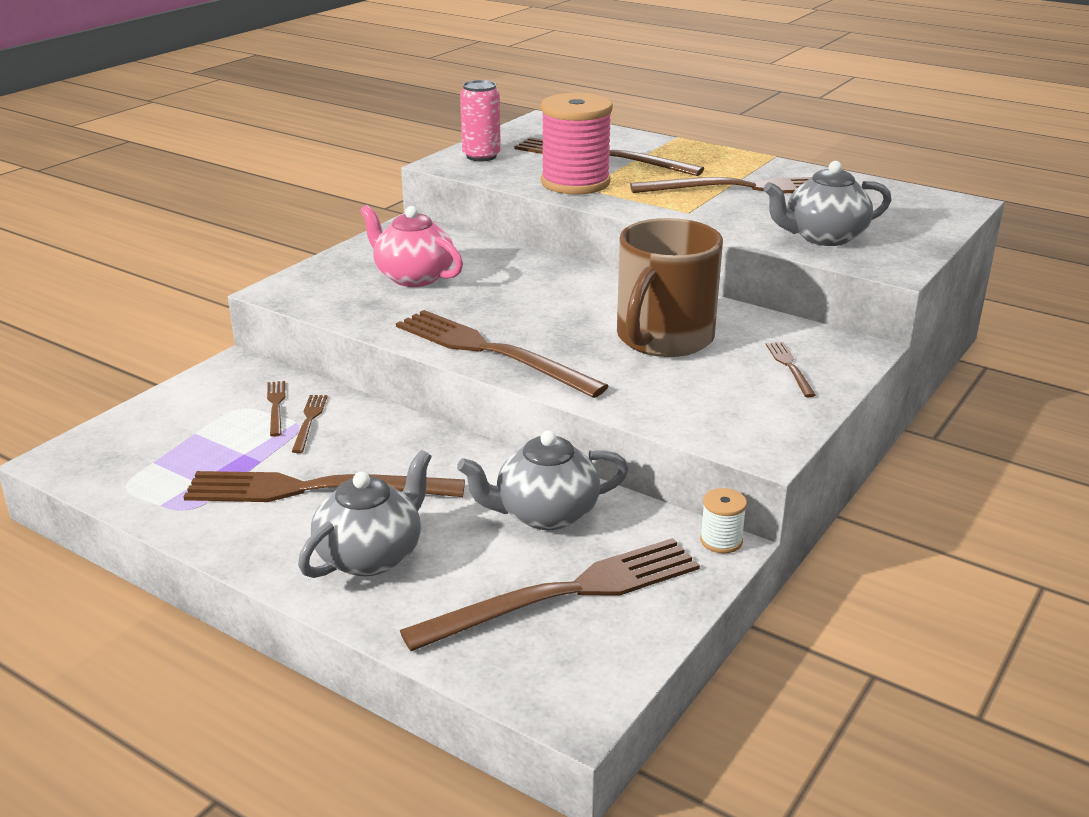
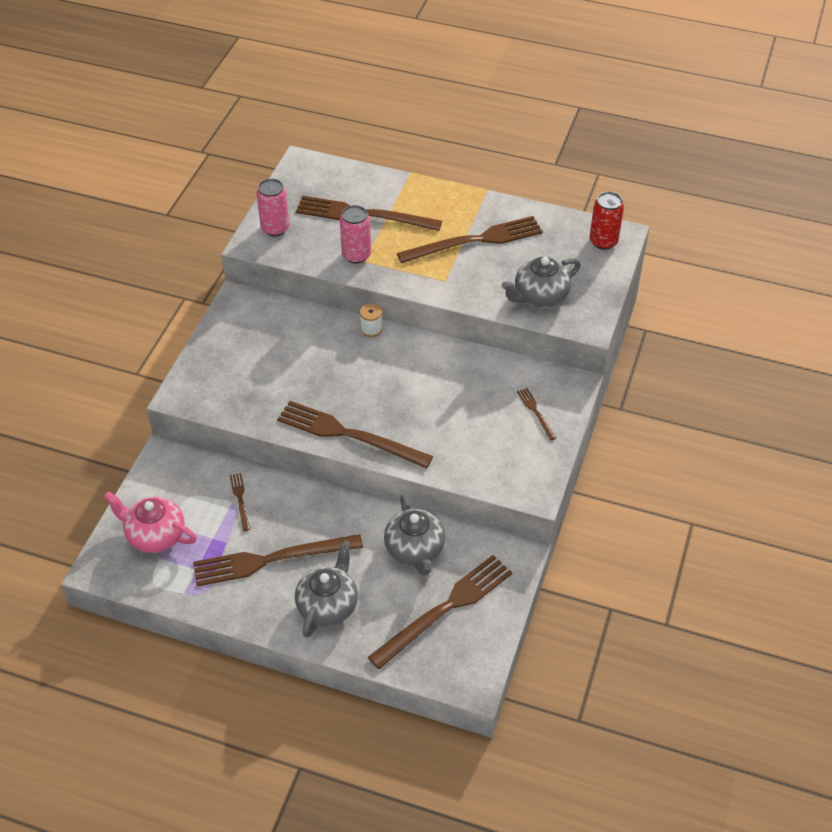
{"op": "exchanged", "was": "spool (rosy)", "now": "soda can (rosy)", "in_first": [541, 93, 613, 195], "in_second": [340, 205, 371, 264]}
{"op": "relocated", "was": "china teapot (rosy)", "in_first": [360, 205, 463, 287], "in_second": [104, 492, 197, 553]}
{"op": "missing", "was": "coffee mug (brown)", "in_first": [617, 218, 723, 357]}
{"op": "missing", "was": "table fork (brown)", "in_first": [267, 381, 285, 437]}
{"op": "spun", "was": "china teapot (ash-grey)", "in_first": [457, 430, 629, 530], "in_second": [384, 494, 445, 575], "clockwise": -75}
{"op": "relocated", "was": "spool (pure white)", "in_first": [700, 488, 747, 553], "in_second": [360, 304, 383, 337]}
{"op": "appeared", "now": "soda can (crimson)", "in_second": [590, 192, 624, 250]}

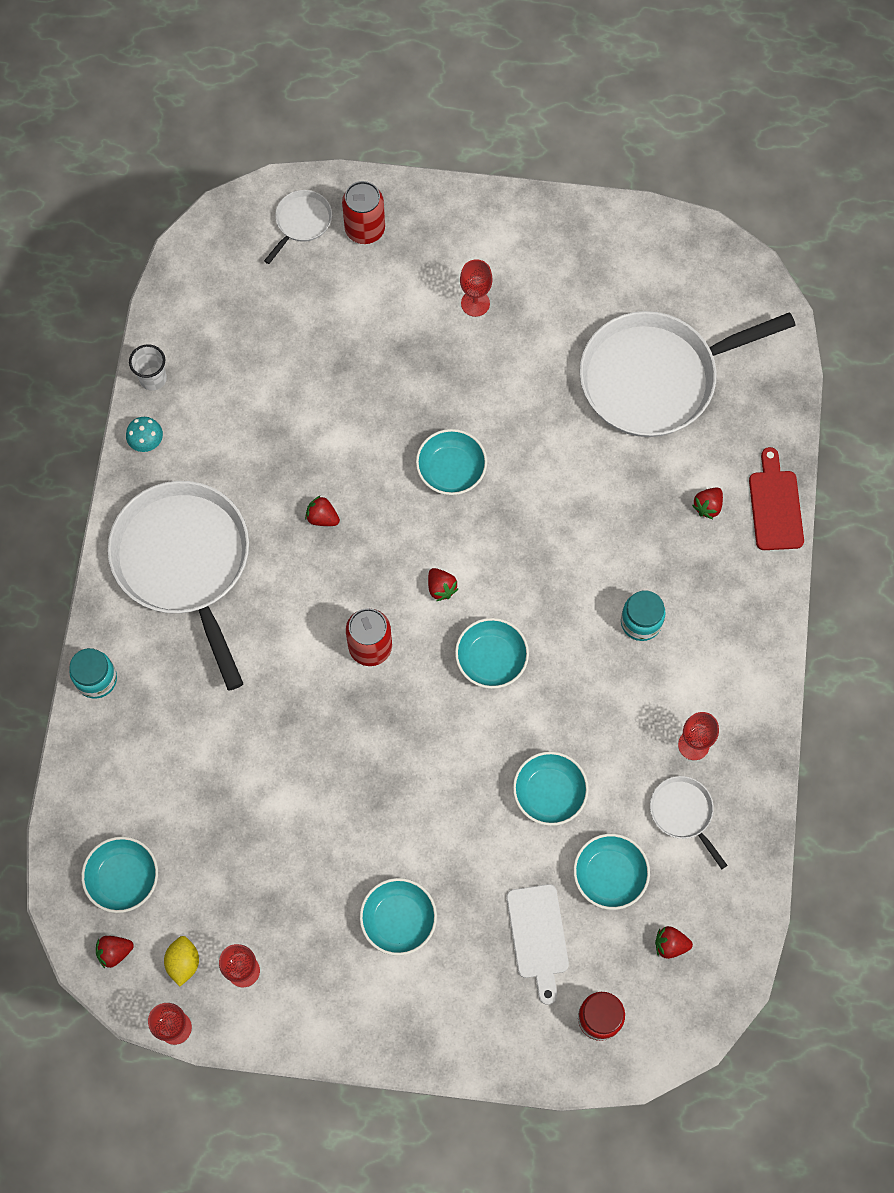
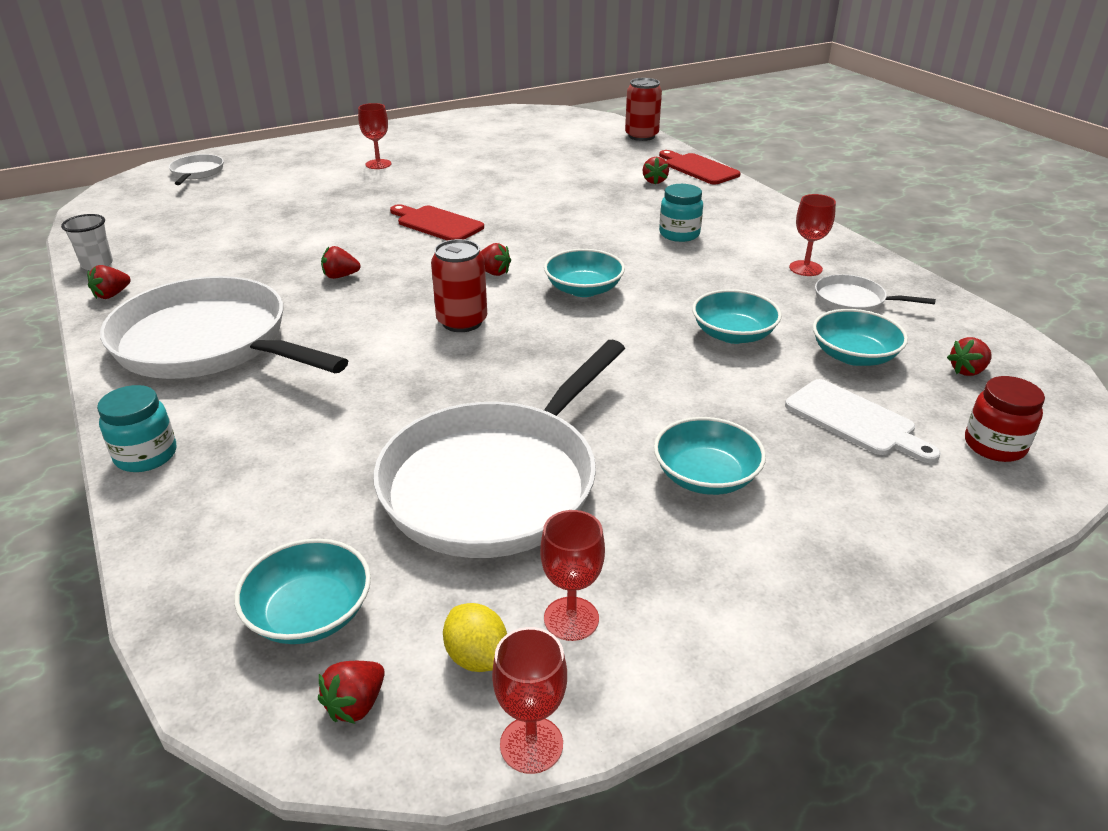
{"op": "relocated", "was": "soda can (crimson)", "in_first": [342, 181, 385, 244], "in_second": [625, 78, 662, 141]}
{"op": "relocated", "was": "pan (pure white)", "in_first": [580, 311, 796, 437], "in_second": [373, 340, 625, 558]}
{"op": "exchanged", "was": "toadstool (turquoise)", "now": "berry (crimson)", "in_first": [126, 417, 163, 452], "in_second": [87, 265, 131, 299]}
{"op": "exchanged", "was": "deep dish (turquoise)", "now": "bread board (crimson)", "in_first": [416, 429, 487, 495], "in_second": [390, 204, 484, 241]}

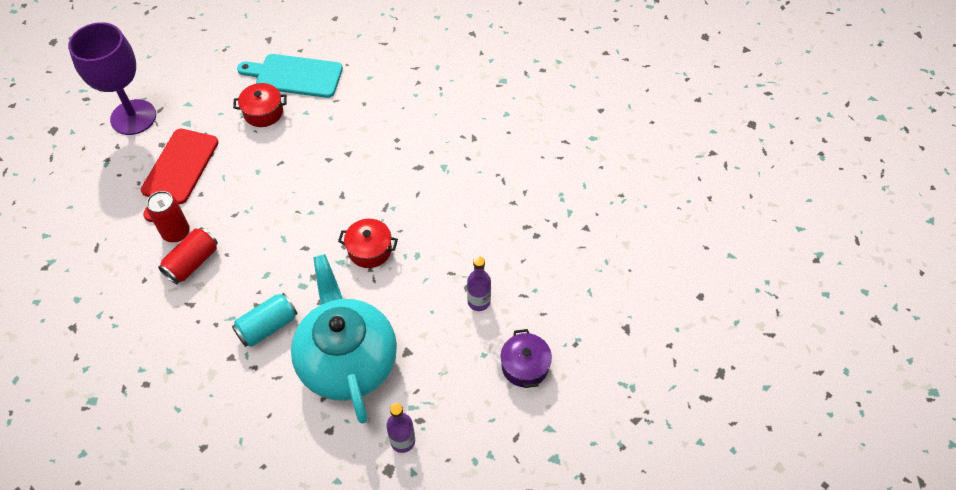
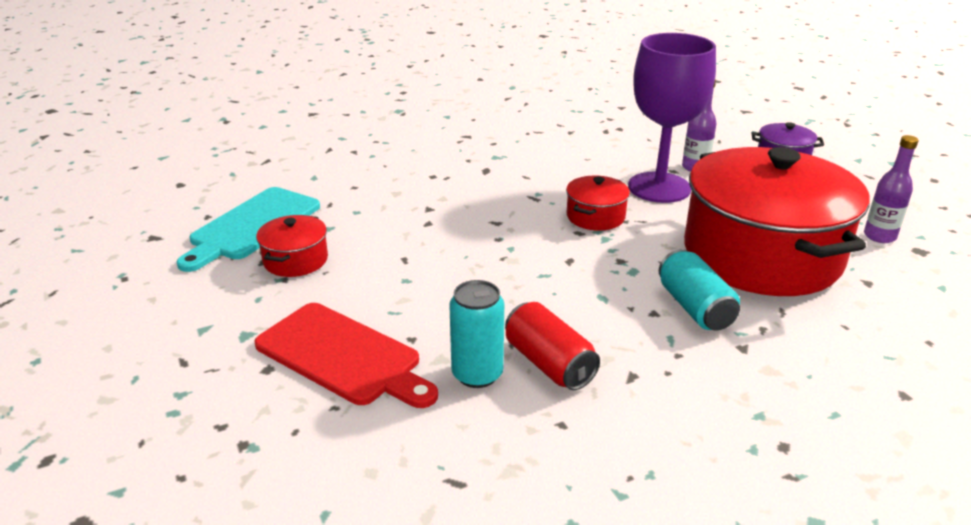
{"op": "relocated", "was": "wine glass (purple)", "in_first": [68, 22, 156, 135], "in_second": [628, 33, 716, 203]}
{"op": "colour", "was": "soda can (crimson)", "now": "soda can (turquoise)", "in_first": [147, 191, 190, 242], "in_second": [449, 280, 504, 388]}
{"op": "exchanged", "was": "china teapot (turquoise)", "now": "stockpot (crimson)", "in_first": [291, 254, 397, 424], "in_second": [684, 147, 869, 296]}

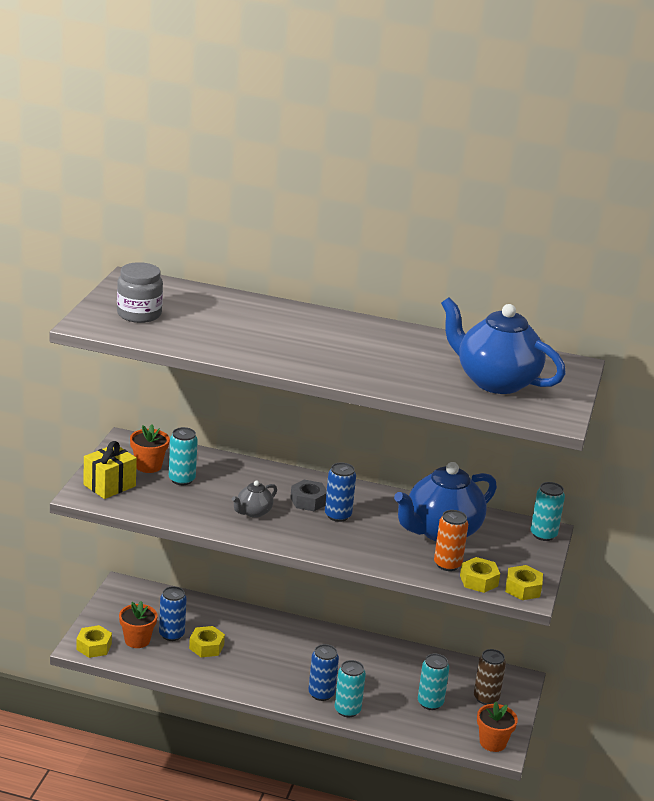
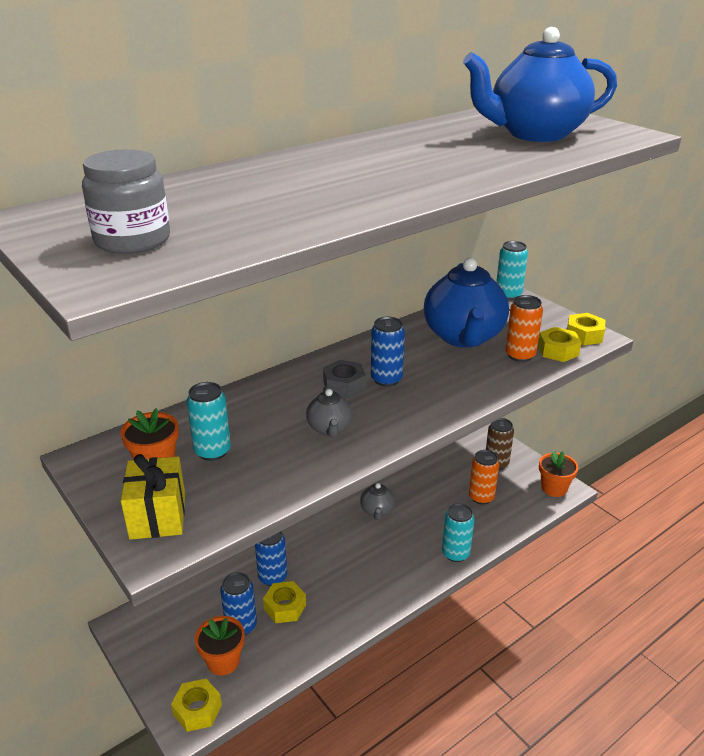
{"op": "relocated", "was": "soda can (blue)", "in_first": [308, 644, 339, 701], "in_second": [255, 531, 287, 586]}
{"op": "colour", "was": "soda can (turquoise)", "now": "soda can (orange-coloured)", "in_first": [418, 654, 449, 710], "in_second": [469, 450, 499, 504]}
{"op": "appeared", "now": "china teapot (ash-grey)", "in_second": [360, 481, 395, 520]}

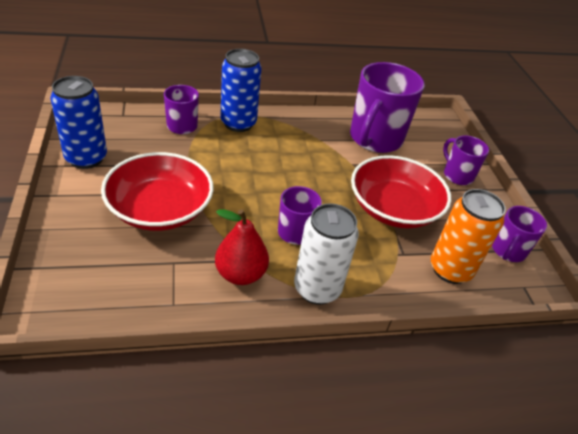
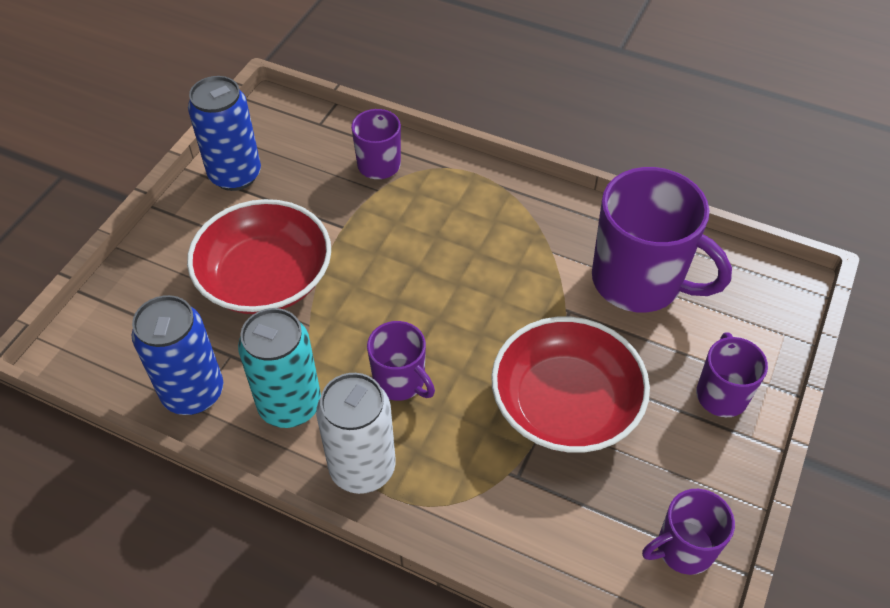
{"op": "relocated", "was": "soda can (blue)", "in_first": [220, 49, 262, 132], "in_second": [132, 295, 223, 415]}
{"op": "spun", "was": "coffee mug (purple)", "in_first": [350, 62, 425, 153], "in_second": [592, 167, 732, 312], "clockwise": -120}
{"op": "missing", "was": "soda can (orange-coloured)", "in_first": [431, 189, 506, 284]}
{"op": "exchanged", "was": "pear fruit (crimson)", "now": "soda can (turquoise)", "in_first": [215, 209, 269, 285], "in_second": [238, 308, 321, 428]}

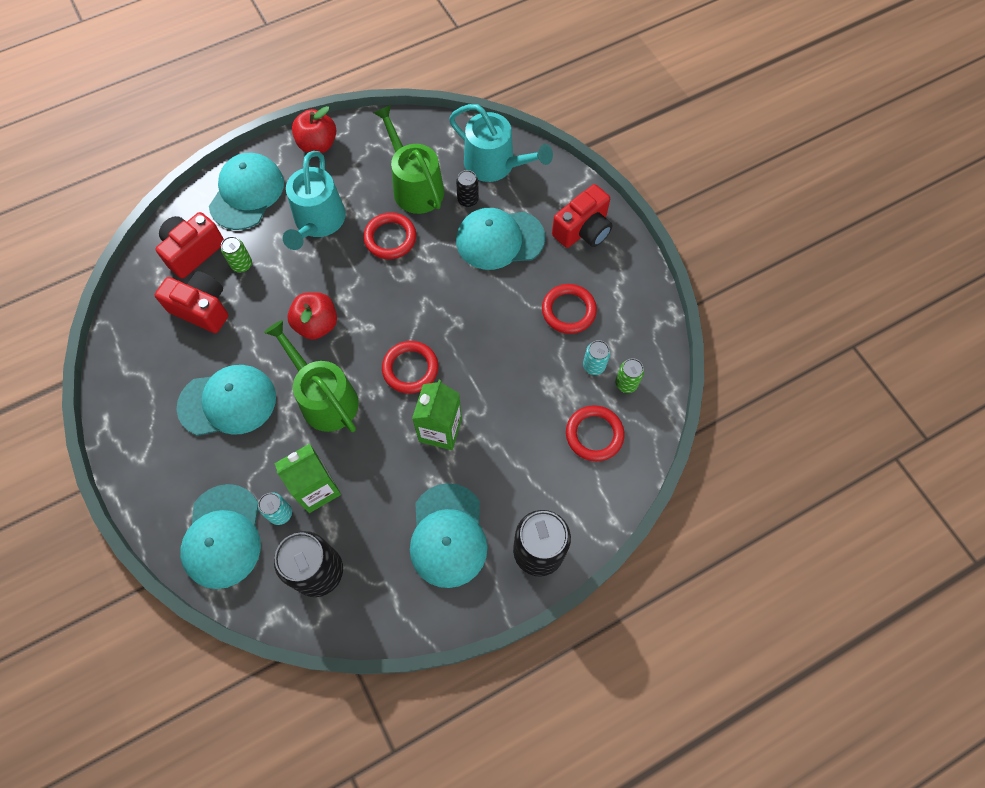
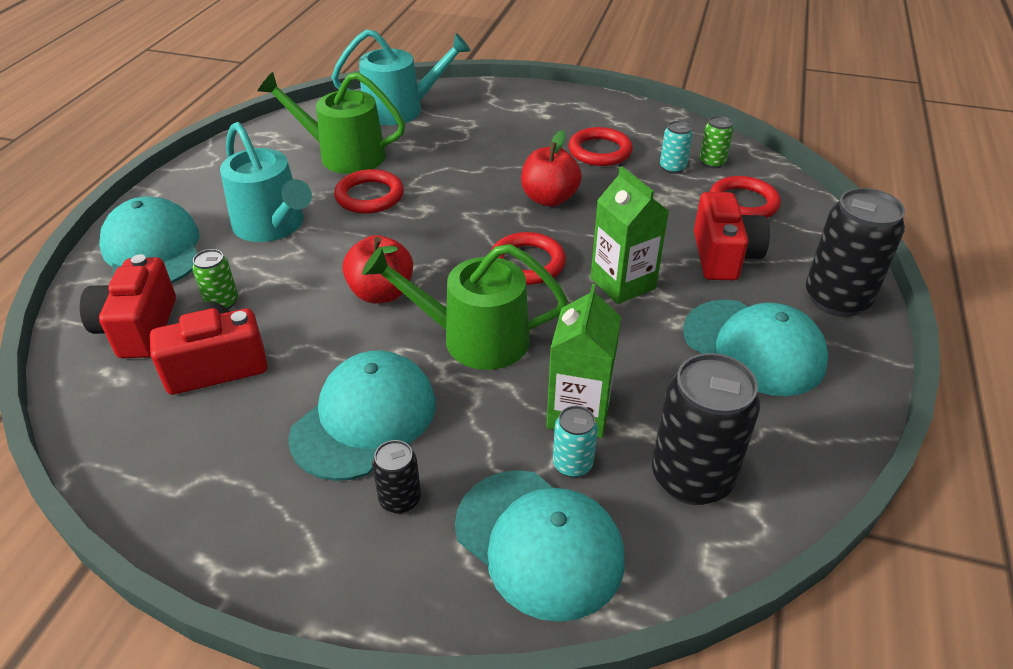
{"op": "relocated", "was": "apple fruit (crimson)", "in_first": [292, 106, 336, 153], "in_second": [521, 130, 582, 206]}
{"op": "relocated", "was": "soda can (ebony)", "in_first": [456, 170, 479, 207], "in_second": [372, 440, 421, 514]}
{"op": "relocated", "was": "photo camera (crimson)", "in_first": [552, 184, 613, 248], "in_second": [694, 192, 770, 280]}
{"op": "missing", "was": "cap (turquoise)", "in_first": [456, 208, 545, 270]}

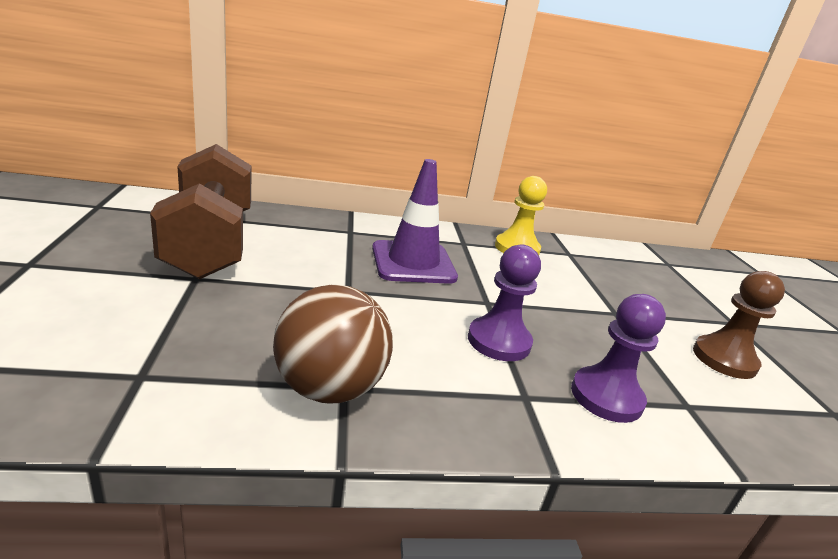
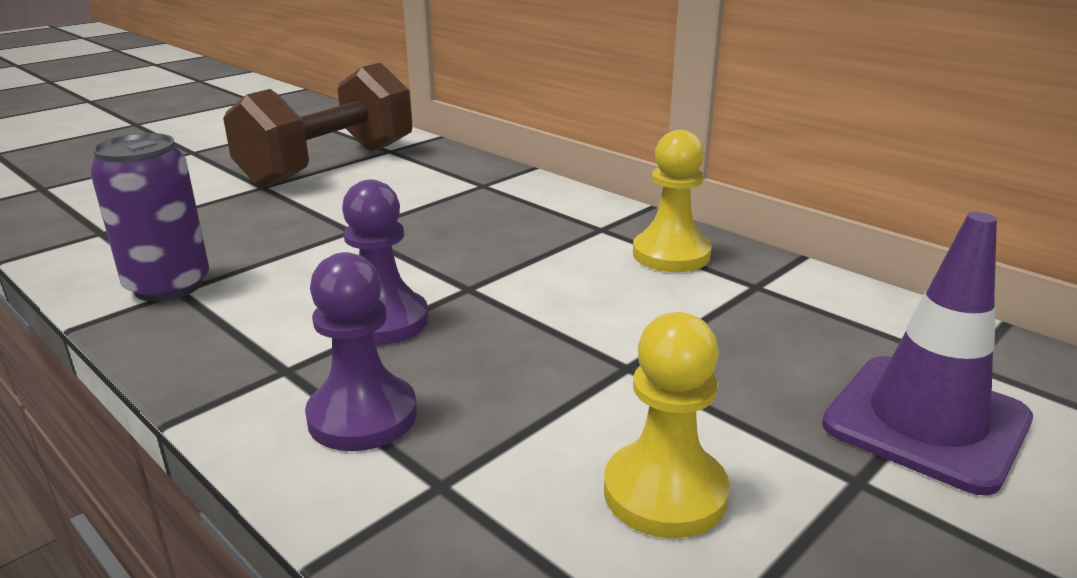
{"op": "relocated", "was": "traffic cone (purple)", "in_first": [372, 159, 458, 284], "in_second": [822, 212, 1033, 496]}
{"op": "colour", "was": "game pawn (brown)", "now": "game pawn (bright yellow)", "in_first": [693, 271, 785, 379], "in_second": [604, 312, 730, 538]}
{"op": "exchanged", "was": "play ball (brown)", "now": "soda can (purple)", "in_first": [273, 284, 393, 404], "in_second": [90, 133, 209, 302]}

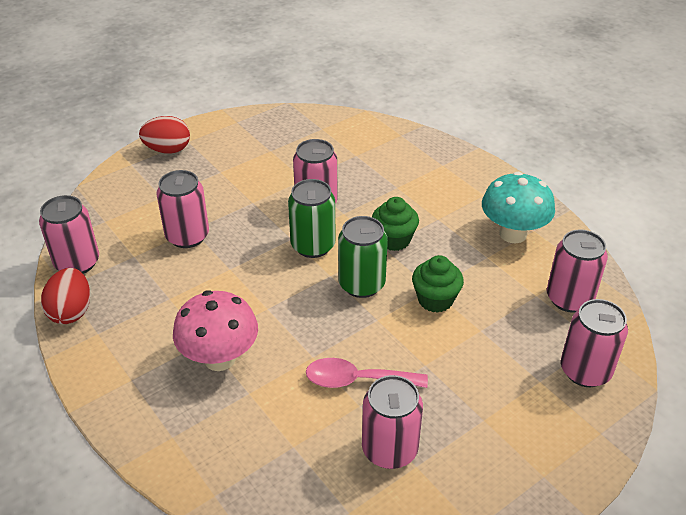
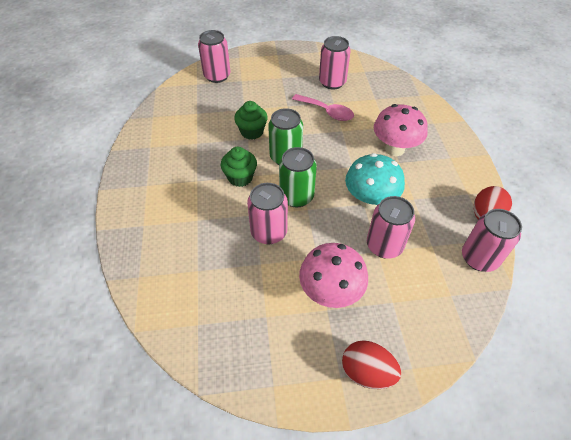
{"op": "relocated", "was": "toadstool (turquoise)", "in_first": [482, 172, 555, 243], "in_second": [345, 153, 405, 209]}
{"op": "missing", "was": "soda can (rosy)", "in_first": [547, 230, 608, 313]}
{"op": "appeared", "now": "toadstool (rosy)", "in_second": [299, 243, 368, 308]}

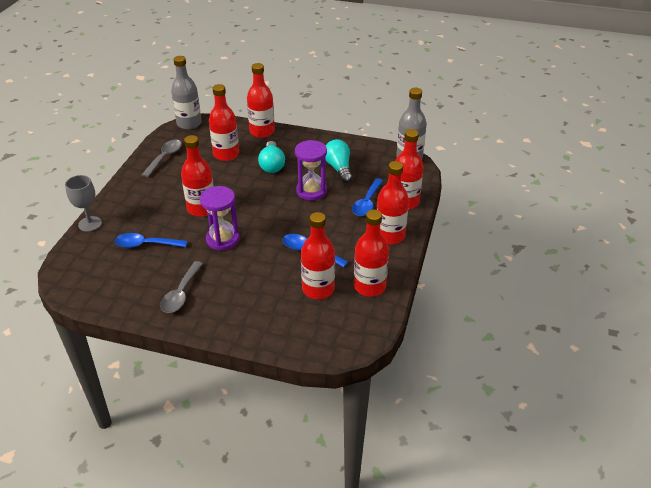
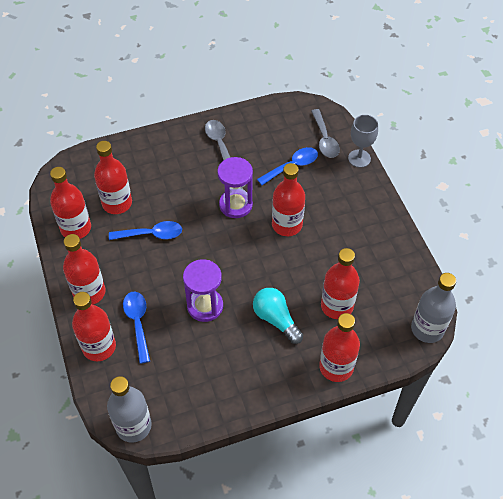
{"op": "relocated", "was": "tablespoon (ash-grey)", "in_first": [142, 139, 182, 177], "in_second": [311, 109, 340, 158]}
{"op": "missing", "was": "lightbulb (turquoise)", "in_first": [325, 139, 353, 183]}

